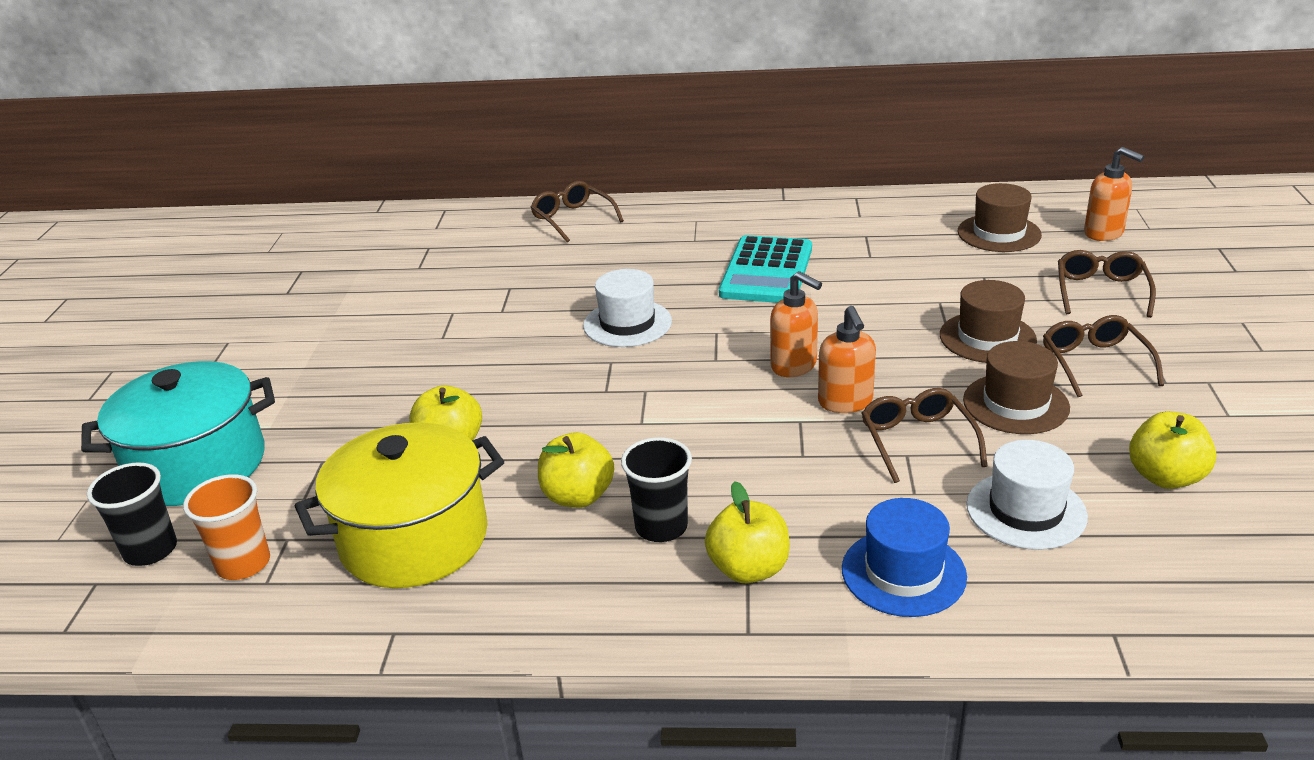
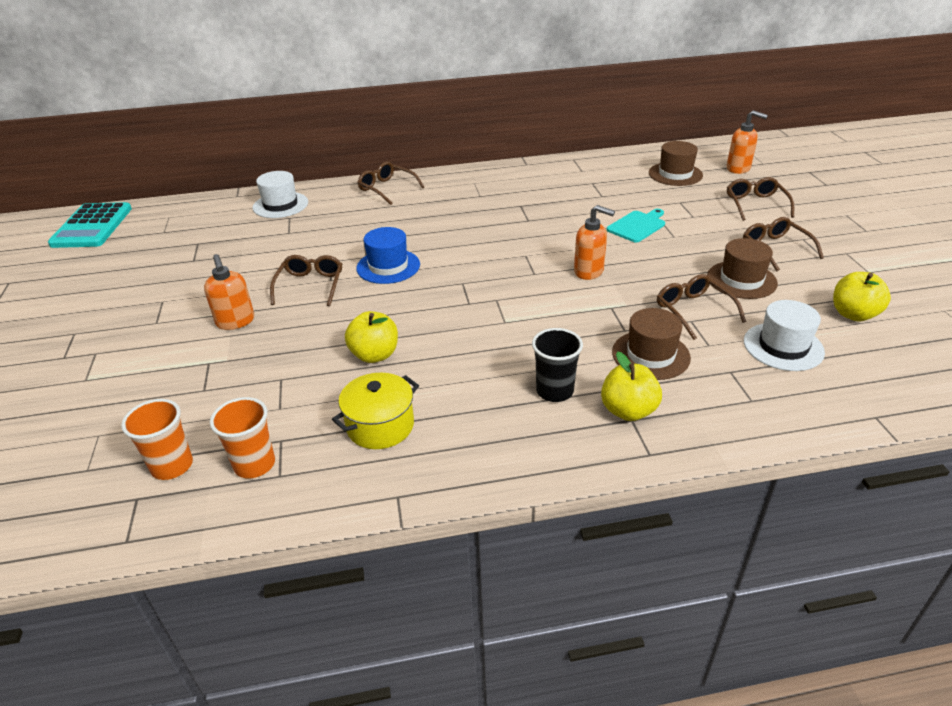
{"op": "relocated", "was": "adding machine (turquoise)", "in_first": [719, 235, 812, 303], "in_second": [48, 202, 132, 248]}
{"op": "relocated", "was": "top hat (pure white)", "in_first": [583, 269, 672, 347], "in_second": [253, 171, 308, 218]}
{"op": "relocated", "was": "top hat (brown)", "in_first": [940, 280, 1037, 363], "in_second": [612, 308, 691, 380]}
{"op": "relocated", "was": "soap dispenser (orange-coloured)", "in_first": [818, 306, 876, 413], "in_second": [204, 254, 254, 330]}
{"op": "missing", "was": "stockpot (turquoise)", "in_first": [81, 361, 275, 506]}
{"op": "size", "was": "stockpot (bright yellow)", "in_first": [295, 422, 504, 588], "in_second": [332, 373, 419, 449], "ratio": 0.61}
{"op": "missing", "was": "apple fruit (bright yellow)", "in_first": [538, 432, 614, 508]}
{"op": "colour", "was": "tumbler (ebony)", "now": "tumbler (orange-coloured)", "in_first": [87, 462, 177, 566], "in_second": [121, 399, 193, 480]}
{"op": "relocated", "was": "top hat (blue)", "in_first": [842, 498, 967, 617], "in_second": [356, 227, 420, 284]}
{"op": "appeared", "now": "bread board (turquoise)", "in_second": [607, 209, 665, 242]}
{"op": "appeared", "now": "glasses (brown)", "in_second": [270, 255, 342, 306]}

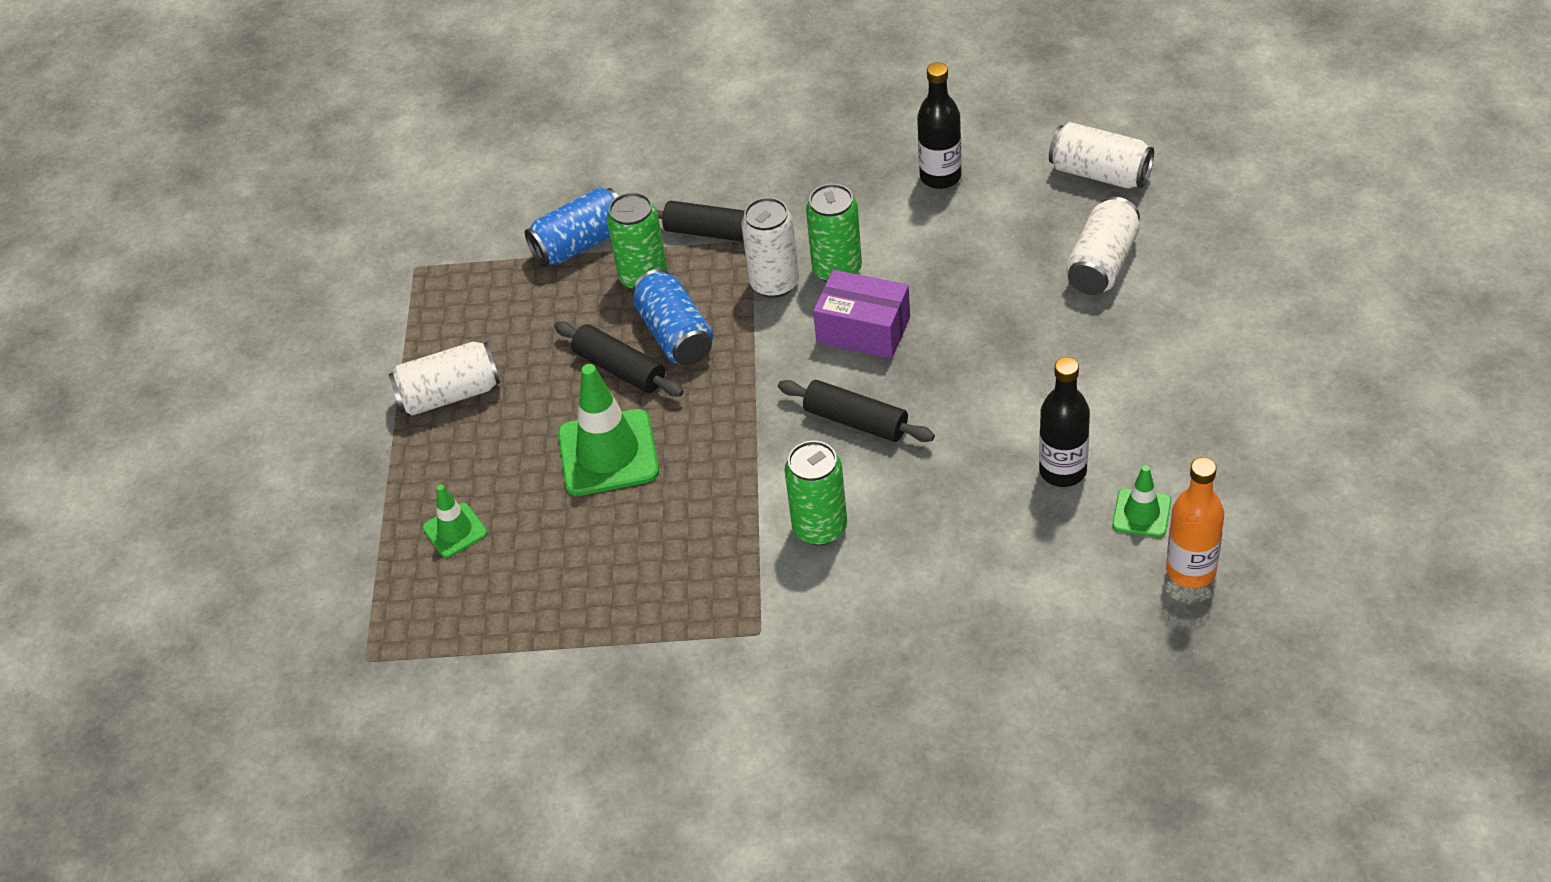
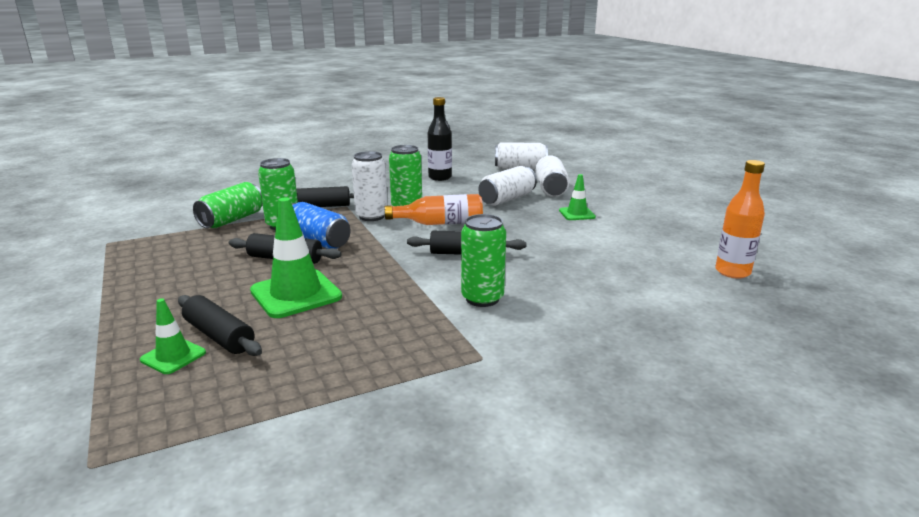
{"op": "colour", "was": "soda can (blue)", "now": "soda can (emerald)", "in_first": [525, 187, 618, 267], "in_second": [193, 182, 263, 229]}
{"op": "exchanged", "was": "parcel (purple)", "now": "drink bottle (orange-coloured)", "in_first": [813, 270, 910, 359], "in_second": [385, 194, 483, 225]}
{"op": "relocated", "was": "soda can (pure white)", "in_first": [388, 342, 500, 416], "in_second": [478, 166, 537, 206]}
{"op": "missing", "was": "drink bottle (ebony)", "in_first": [1039, 357, 1090, 487]}
{"op": "relocated", "was": "traffic cone (emerald)", "in_first": [1112, 465, 1171, 537], "in_second": [559, 174, 596, 220]}
{"op": "appeared", "now": "pastry roller (ebony)", "in_second": [178, 295, 262, 356]}

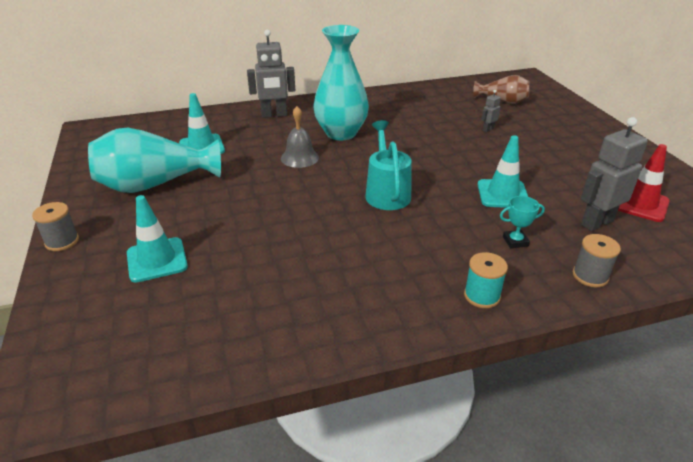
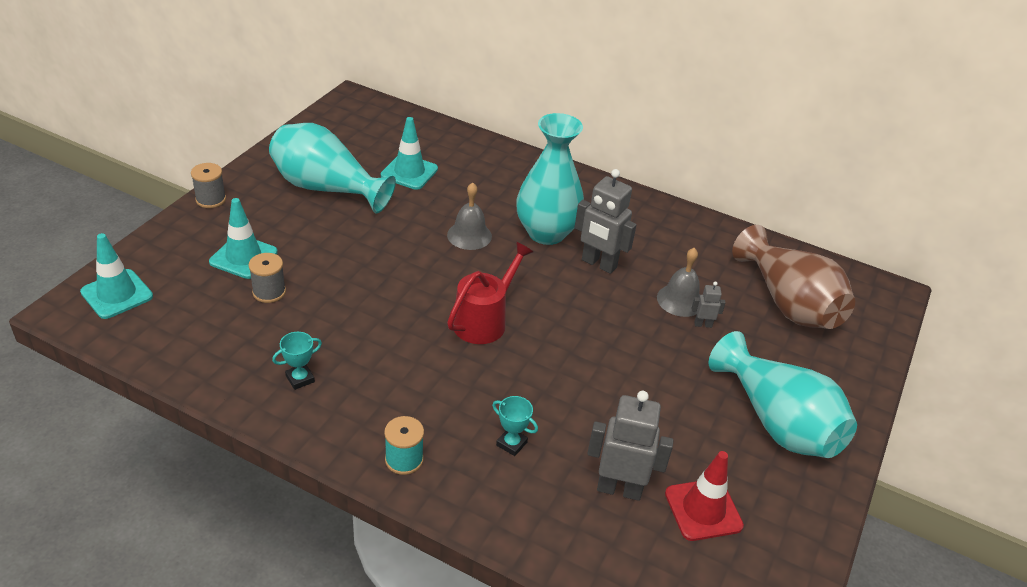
{"op": "relocated", "was": "robot figure (ash-grey)", "in_first": [247, 30, 295, 118], "in_second": [575, 169, 637, 274]}
{"op": "size", "was": "vase (brown)", "in_first": [473, 75, 530, 104], "in_second": [732, 225, 855, 329], "ratio": 1.74}
{"op": "colour", "was": "sprinkling can (turquoise)", "now": "sprinkling can (crimson)", "in_first": [366, 120, 412, 210], "in_second": [447, 242, 533, 344]}
{"op": "relocated", "was": "traffic cone (turquoise)", "in_first": [478, 135, 528, 208], "in_second": [80, 233, 153, 319]}
{"op": "relocated", "was": "spool (ash-grey)", "in_first": [573, 234, 621, 287], "in_second": [248, 253, 286, 303]}
{"op": "appeared", "now": "bell (ash-grey)", "in_second": [657, 248, 700, 317]}
{"op": "appeared", "now": "vase (turquoise)", "in_second": [709, 331, 857, 458]}
{"op": "appeared", "now": "trophy (turquoise)", "in_second": [272, 332, 322, 390]}

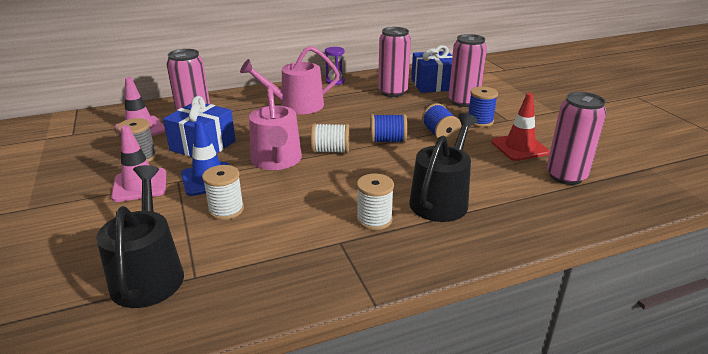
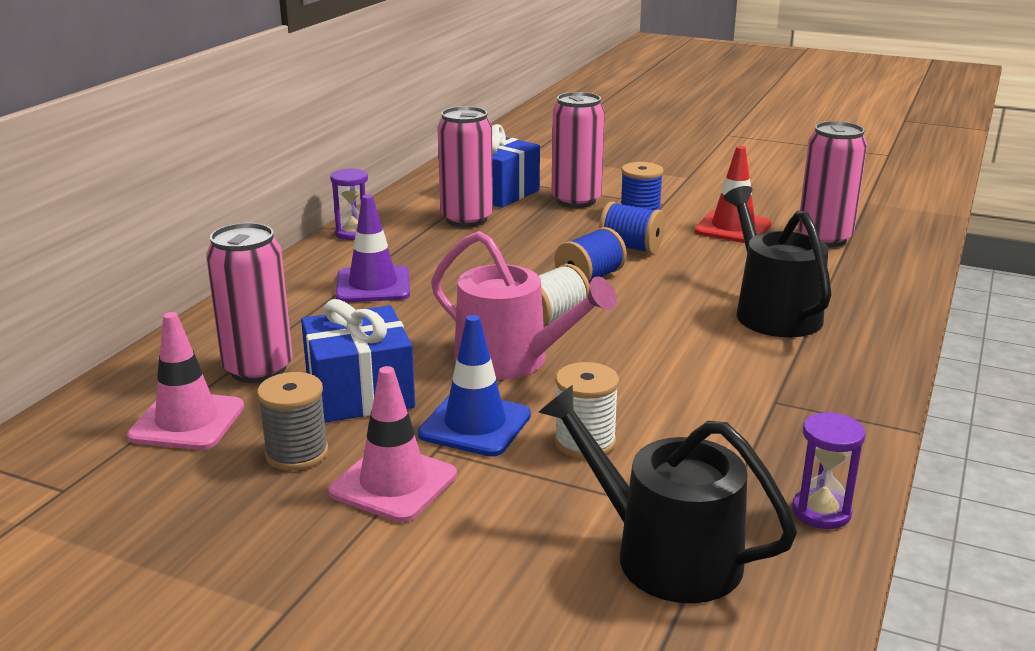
{"op": "exchanged", "was": "sprinkling can (rosy)", "now": "traffic cone (purple)", "in_first": [240, 46, 340, 114], "in_second": [336, 195, 410, 303]}
{"op": "missing", "was": "spool (pure white)", "in_first": [357, 174, 394, 230]}
{"op": "appeared", "now": "hourglass (purple)", "in_second": [792, 412, 865, 529]}

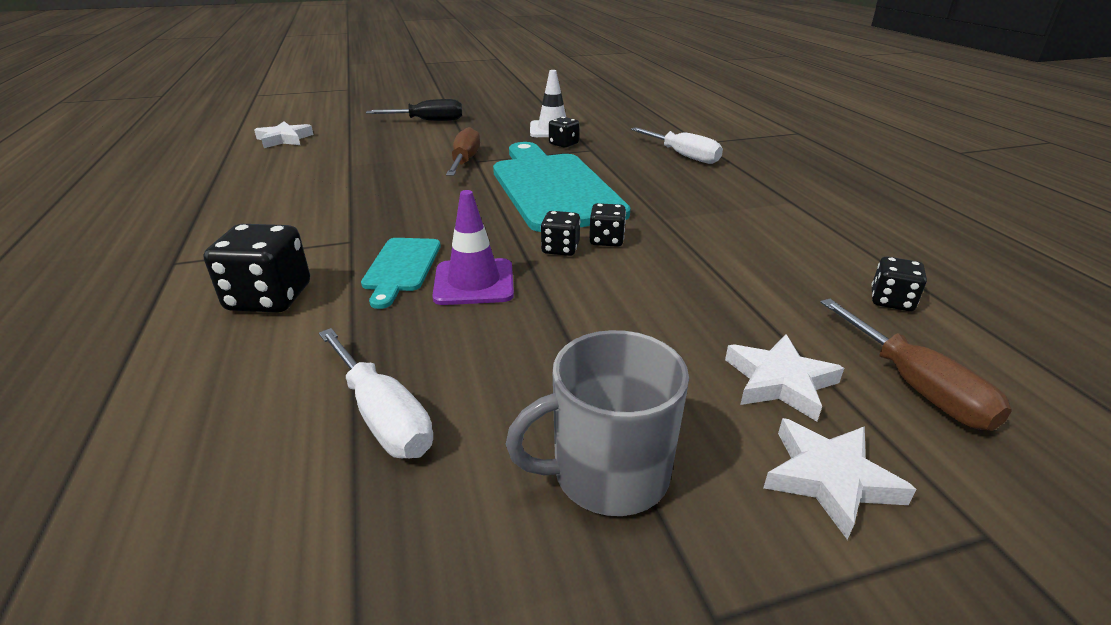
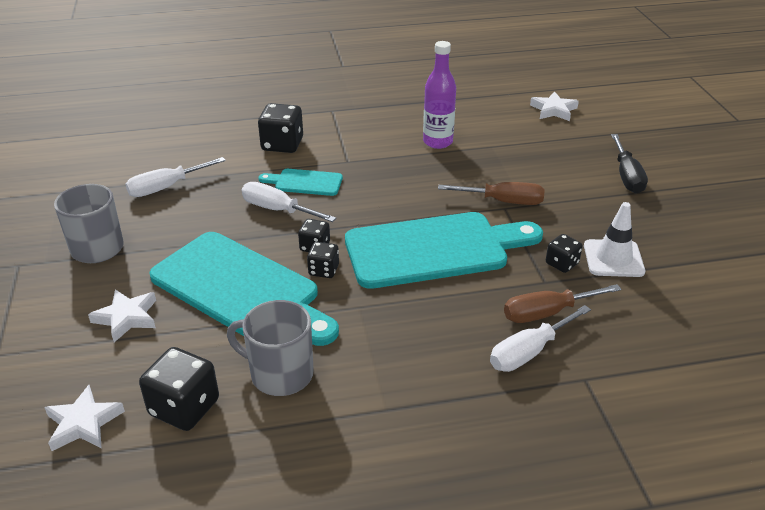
{"op": "exchanged", "was": "traffic cone (purple)", "now": "screwdriver (pure white)", "in_first": [432, 190, 514, 305], "in_second": [242, 182, 336, 222]}
{"op": "size", "was": "game die (ebony)", "in_first": [871, 256, 927, 311], "in_second": [139, 347, 219, 431], "ratio": 1.72}
{"op": "relocated", "was": "screwdriver (brown)", "in_first": [820, 299, 1012, 431], "in_second": [504, 284, 621, 323]}
{"op": "relocated", "was": "star (pure white)", "in_first": [763, 418, 917, 540], "in_second": [44, 385, 125, 451]}
{"op": "appeared", "now": "drink bottle (purple)", "in_second": [423, 41, 456, 149]}
{"op": "appeared", "now": "bread board (turquoise)", "in_second": [149, 232, 339, 346]}
{"op": "appeared", "now": "coffee mug (ash-grey)", "in_second": [227, 300, 314, 396]}

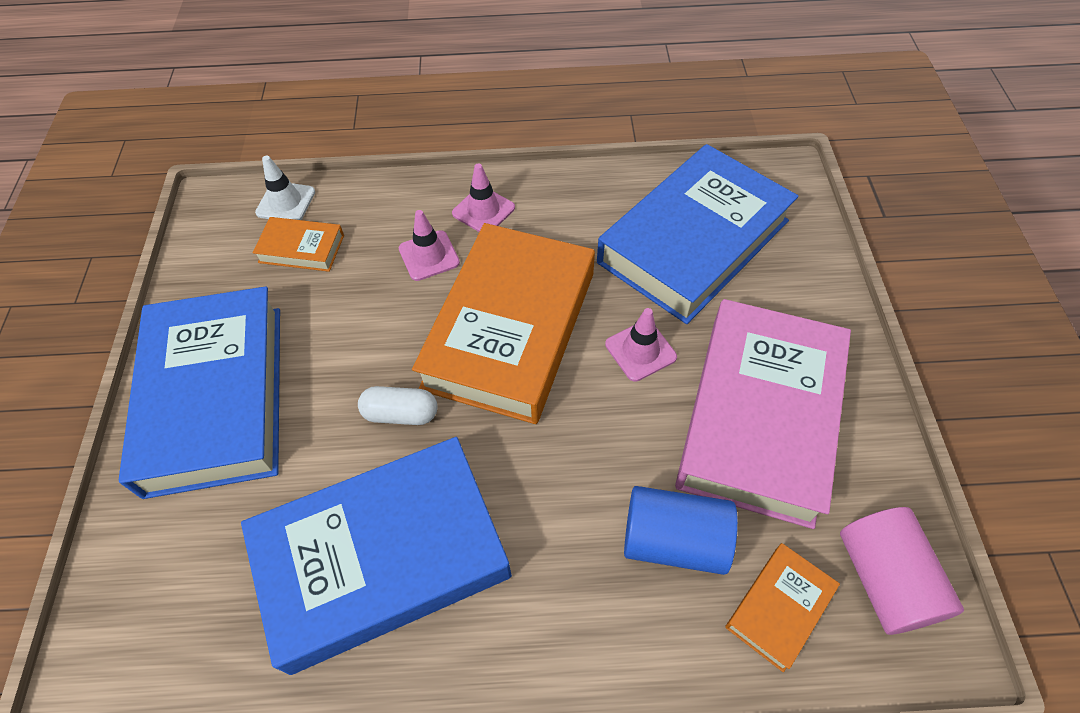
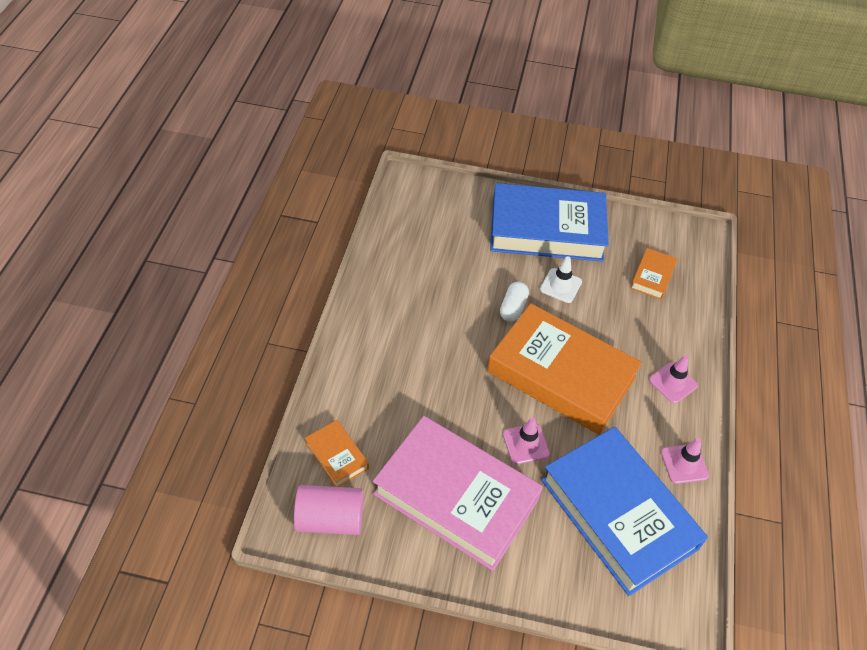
{"op": "relocated", "was": "traffic cone (pure white)", "in_first": [255, 155, 315, 220], "in_second": [540, 256, 582, 303]}
{"op": "relocated", "was": "traffic cone (rosy)", "in_first": [398, 210, 460, 281], "in_second": [661, 438, 709, 484]}
{"op": "missing", "was": "hardback (blue)", "in_first": [241, 437, 512, 675]}
{"op": "missing", "was": "cylinder shape (blue)", "in_first": [624, 486, 738, 575]}

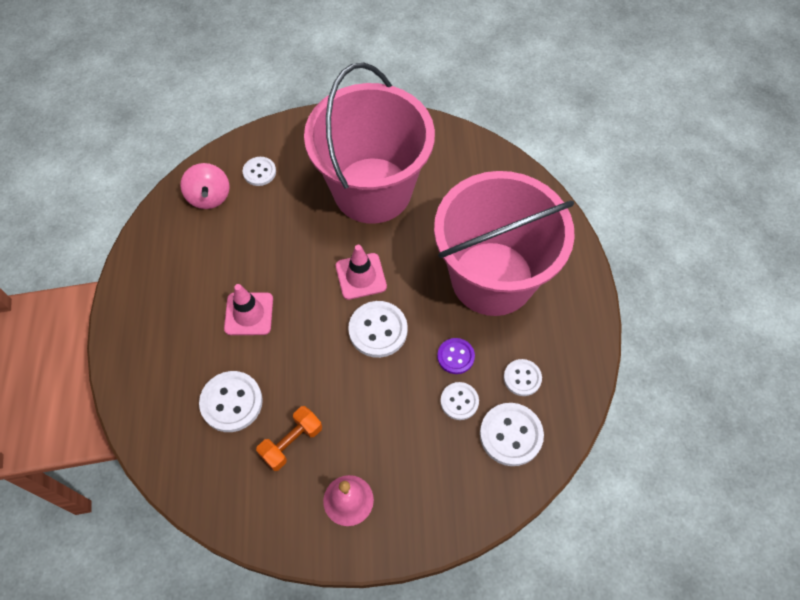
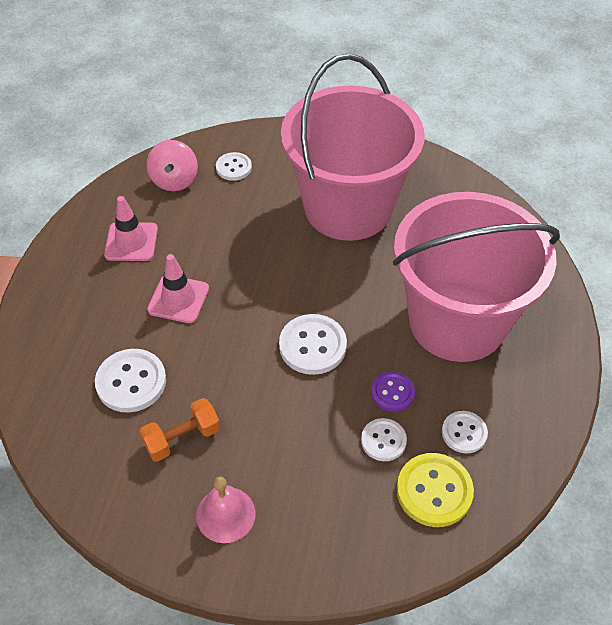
{"op": "relocated", "was": "traffic cone (rosy)", "in_first": [336, 245, 387, 300], "in_second": [104, 196, 158, 261]}
{"op": "colour", "was": "sewing button (pure white)", "now": "sewing button (bright yellow)", "in_first": [480, 403, 544, 466], "in_second": [397, 453, 474, 527]}

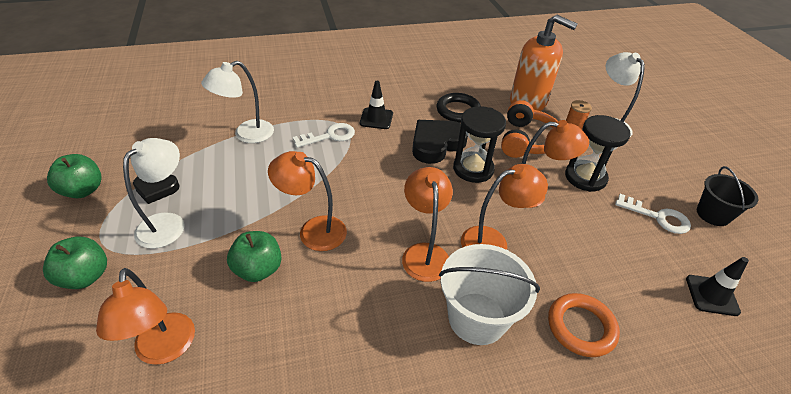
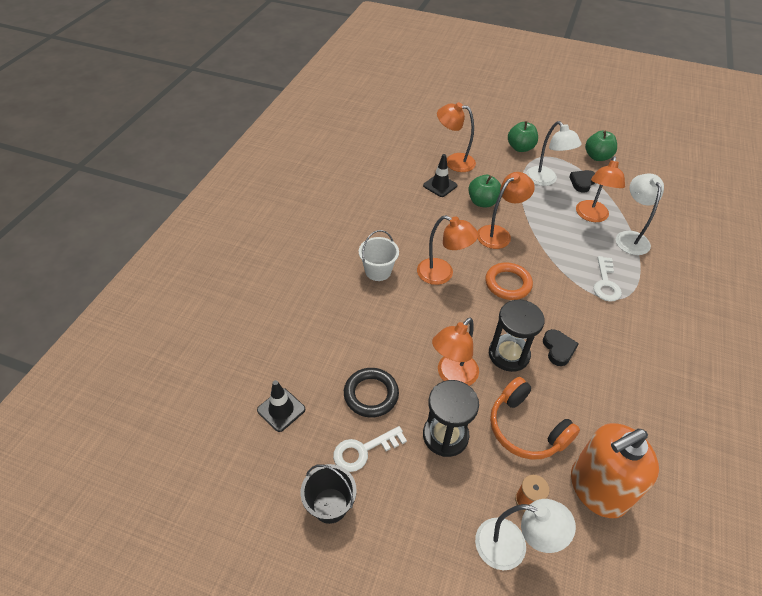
{"op": "relocated", "was": "traffic cone (ebony)", "in_first": [360, 81, 393, 129], "in_second": [423, 154, 457, 197]}
{"op": "relocated", "was": "ring (ebony)", "in_first": [437, 93, 481, 123], "in_second": [344, 368, 399, 418]}
{"op": "size", "was": "heart shape (ebony)", "in_first": [412, 120, 468, 164], "in_second": [543, 329, 579, 366], "ratio": 0.59}
{"op": "relocated", "was": "lamp (orange-coloured)", "in_first": [461, 164, 548, 250], "in_second": [576, 156, 625, 222]}
{"op": "size", "was": "pail (pure white)", "in_first": [439, 244, 540, 345], "in_second": [359, 230, 399, 281], "ratio": 0.66}
{"op": "relocated", "was": "ring (orange-coloured)", "in_first": [548, 293, 620, 357], "in_second": [485, 262, 533, 300]}

